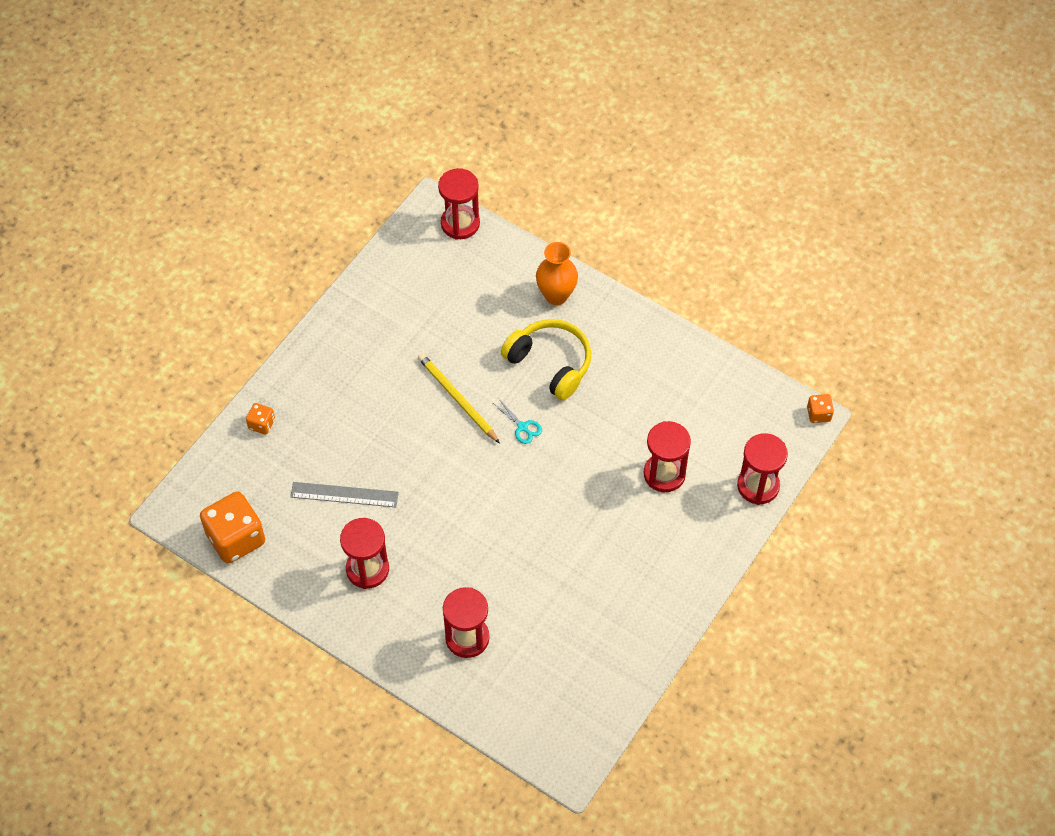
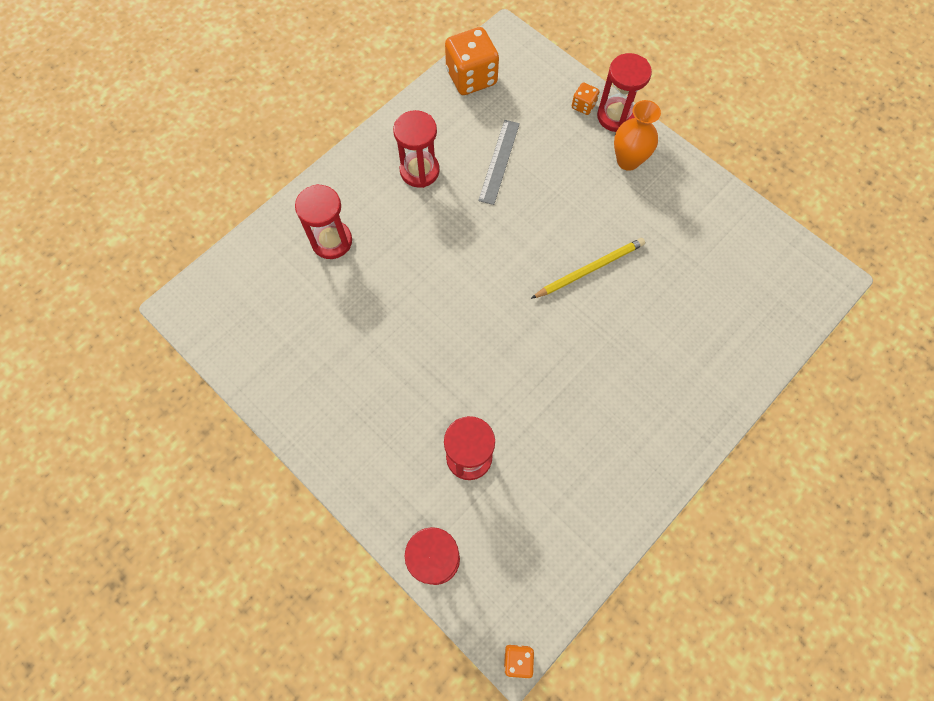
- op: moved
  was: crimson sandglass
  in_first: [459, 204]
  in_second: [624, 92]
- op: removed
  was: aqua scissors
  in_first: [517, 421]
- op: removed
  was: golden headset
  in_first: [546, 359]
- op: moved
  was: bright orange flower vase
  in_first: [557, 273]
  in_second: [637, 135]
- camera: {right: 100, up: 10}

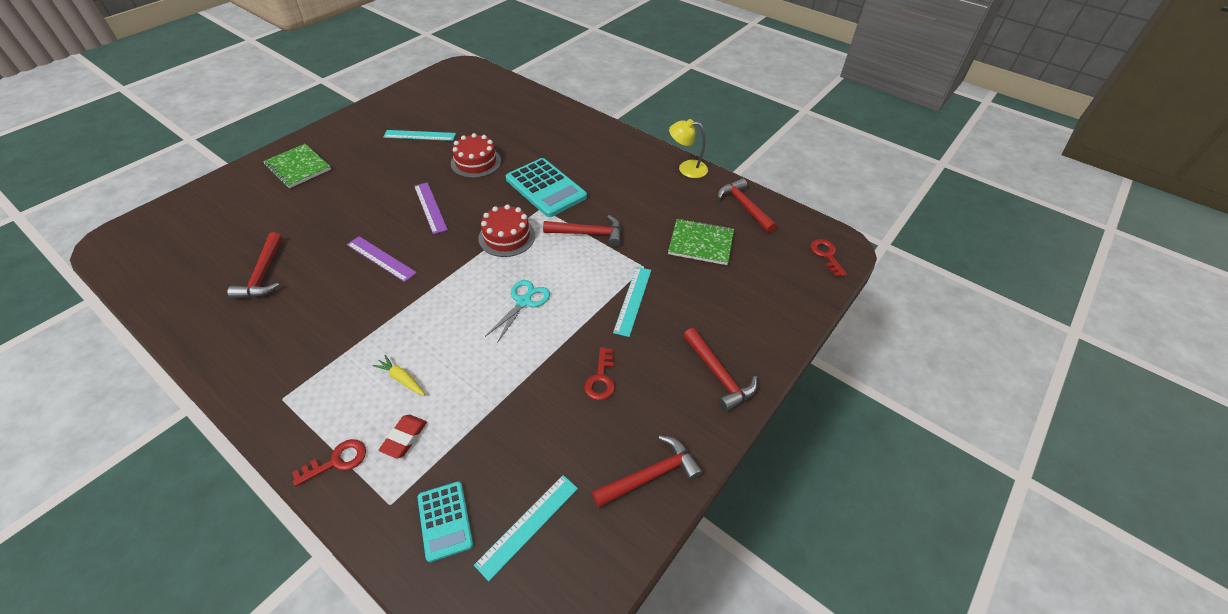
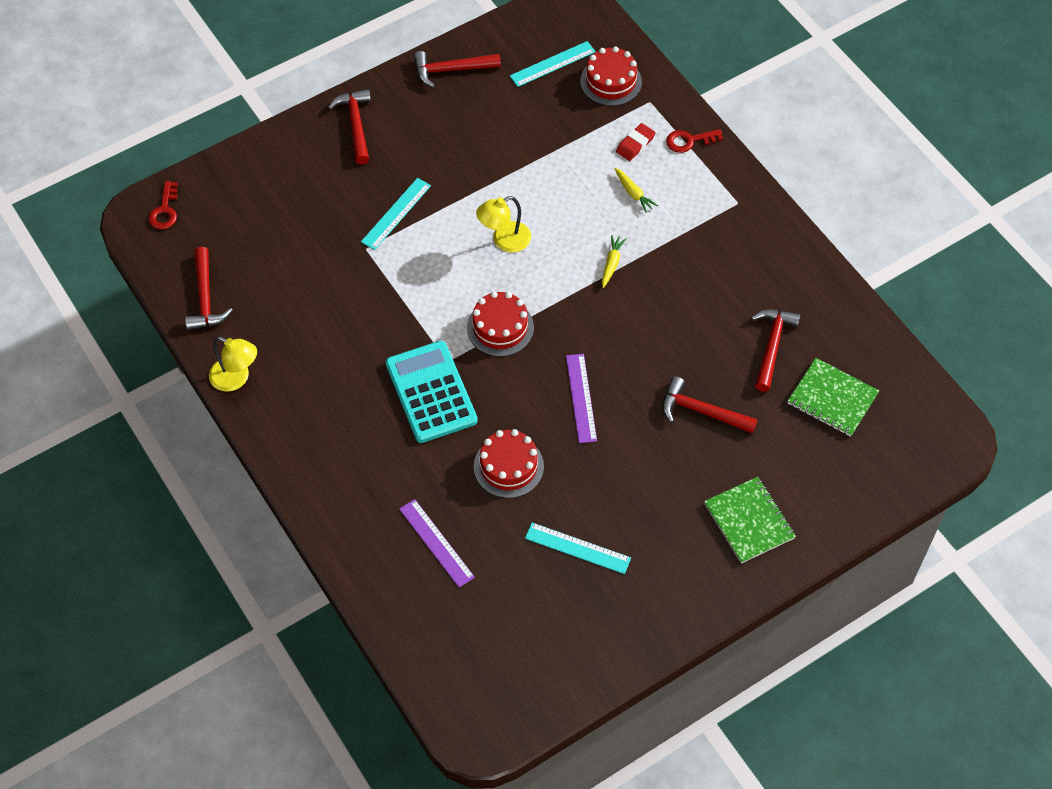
- op: moved
  was: purple straightedge
  in_first: [382, 259]
  in_second: [437, 543]
- op: replaced
  was: aqua adding machine
  now: crimson layer cake
  in_first: [445, 521]
  in_second: [611, 76]
- op: replaced
  was: aqua scissors
  now: golden desk lamp
  in_first: [517, 311]
  in_second: [503, 224]
- op: moved
  was: crimson hammer
  in_first: [582, 231]
  in_second: [710, 404]
- op: removed
  was: crimson latchkey
  in_first: [599, 373]
- op: moved
  was: green notebook
  in_first: [701, 242]
  in_second: [833, 397]
- op: added
  now: golden carrot
  in_second: [614, 261]
- camera: {right: -160, up: 10}

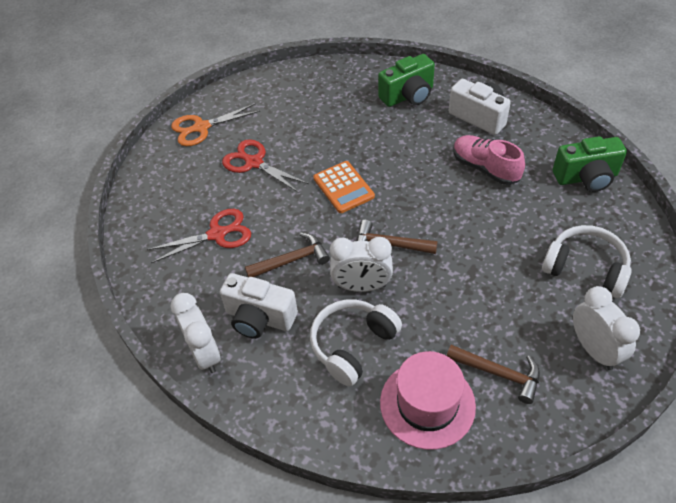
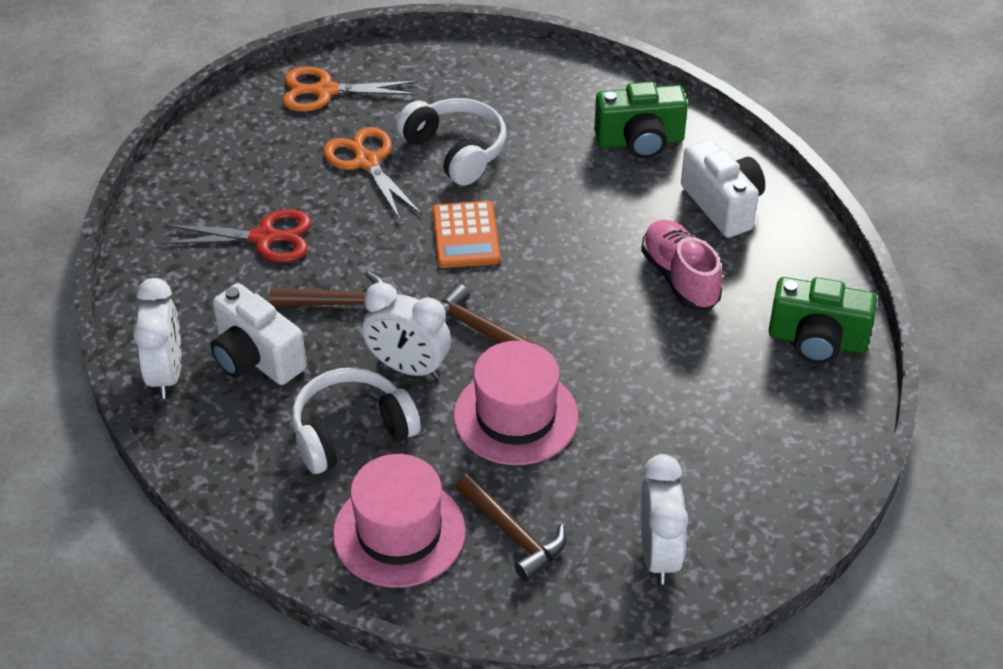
- op: recoloured
  was: crimson scissors
  now: bright orange scissors
  in_first: [265, 166]
  in_second: [372, 174]
- op: moved
  was: white headset
  in_first: [587, 261]
  in_second: [451, 142]
- op: added
  now: pink top hat
  in_second: [516, 403]
- camera: {right: 20, up: -5}

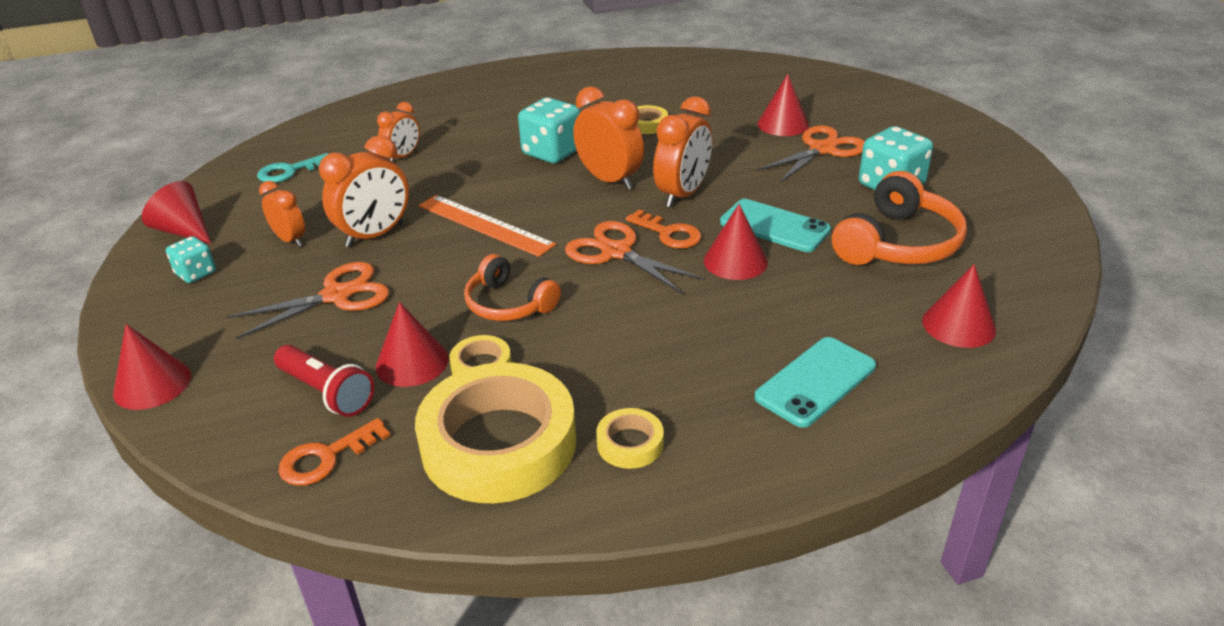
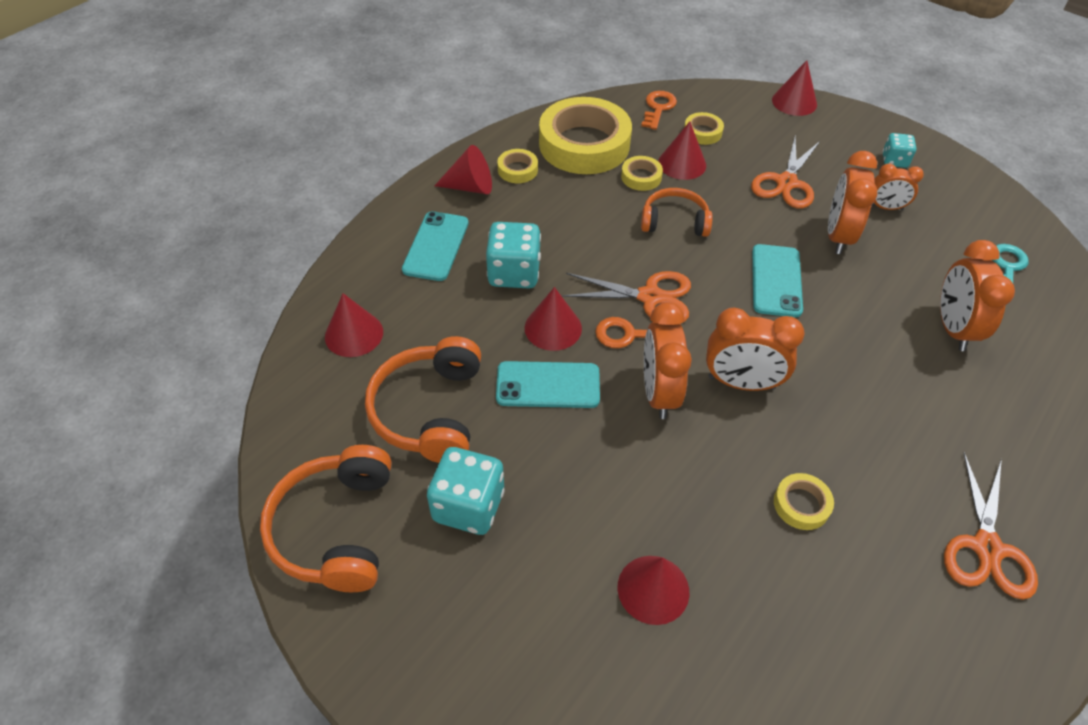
- op: moved
  was: crimson solid cone
  in_first: [176, 212]
  in_second: [463, 169]
- op: replaced
  was: crimson pocket torch
  now: golden sticky tape
  in_first: [324, 381]
  in_second: [704, 128]
- op: resized
  was: bright orange clock
  in_first: [398, 132]
  in_second: [977, 295]
  ratio: 1.63
- op: replaced
  was: bright orange straightedge
  now: aqua mobile phone
  in_first: [487, 226]
  in_second: [777, 280]
- op: moved
  was: aqua dice
  in_first: [549, 130]
  in_second: [513, 255]
- op: moved
  was: bright orange scissors
  in_first: [810, 153]
  in_second: [991, 525]
- op: added
  now: bright orange headset
  in_second: [325, 518]
- camera: {right: 145, up: 15}

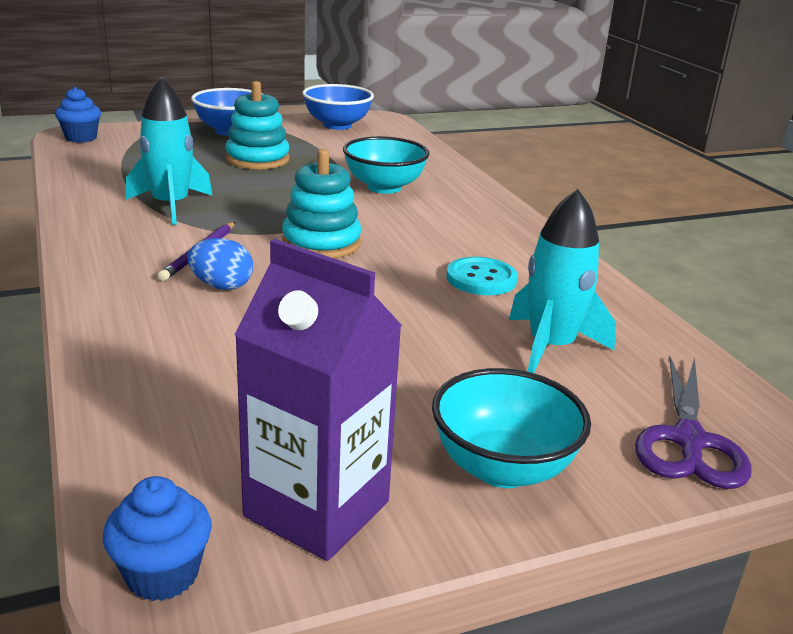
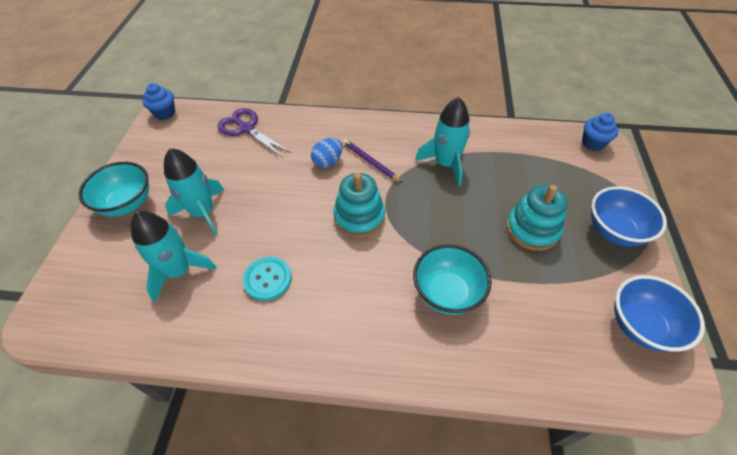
- op: removed
  was: purple milk carton
  in_first: [318, 400]
- op: moved
  was: purple scissors
  in_first: [693, 422]
  in_second: [254, 133]
- op: added
  now: aqua toy rocket
  in_second: [194, 192]
- camera: {right: 120, up: 25}

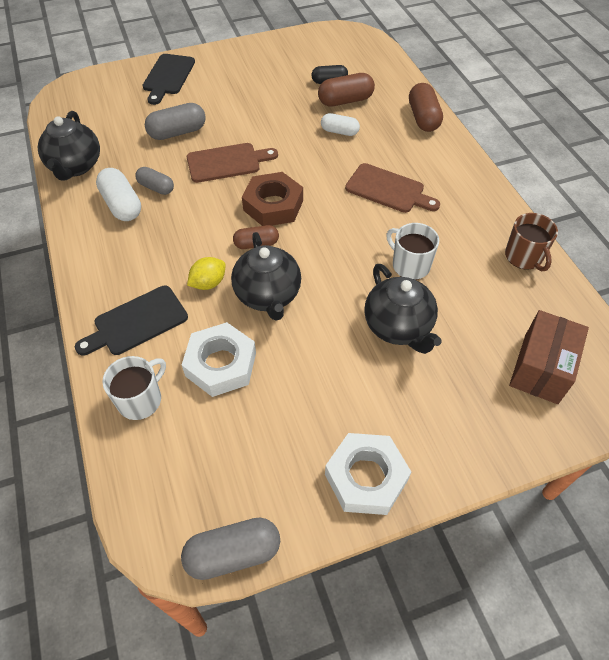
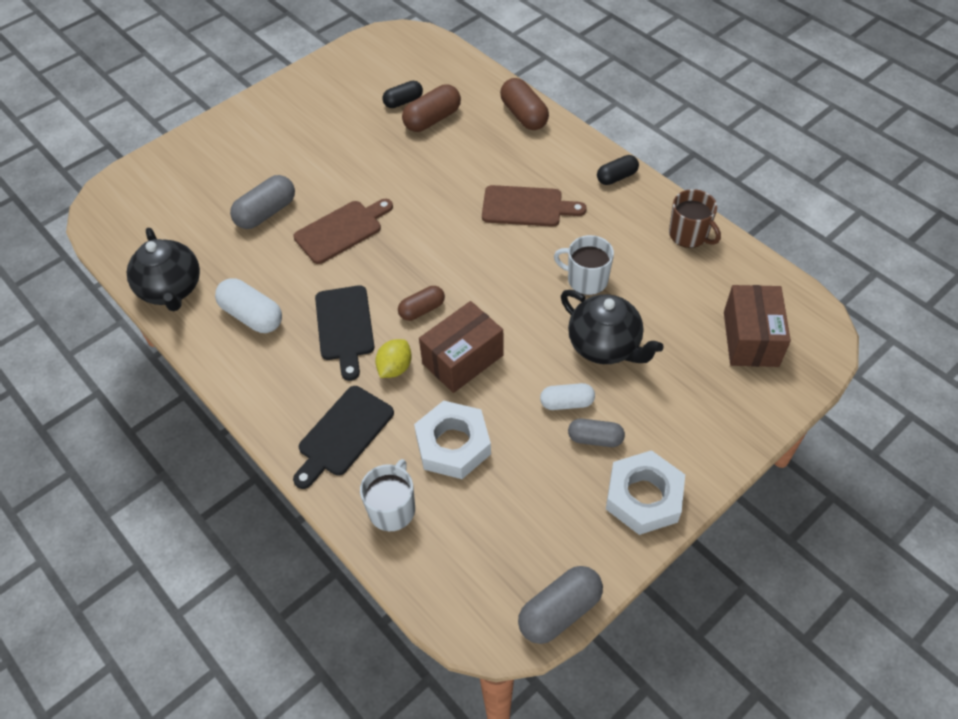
- op: moved
  was: grey pill shape
  in_first: [154, 181]
  in_second: [596, 433]
- op: moved
  was: black chopping board
  in_first: [168, 79]
  in_second: [344, 333]
- op: replaced
  was: black tea pot
  now: brown package
  in_first: [266, 276]
  in_second: [461, 347]
- op: removed
  was: brown hex nut
  in_first: [272, 199]
- op: moved
  was: white pill shape
  in_first: [340, 124]
  in_second: [567, 396]
- op: added
  now: black pill shape
  in_second: [618, 170]
- camera: {right: -20, up: 0}

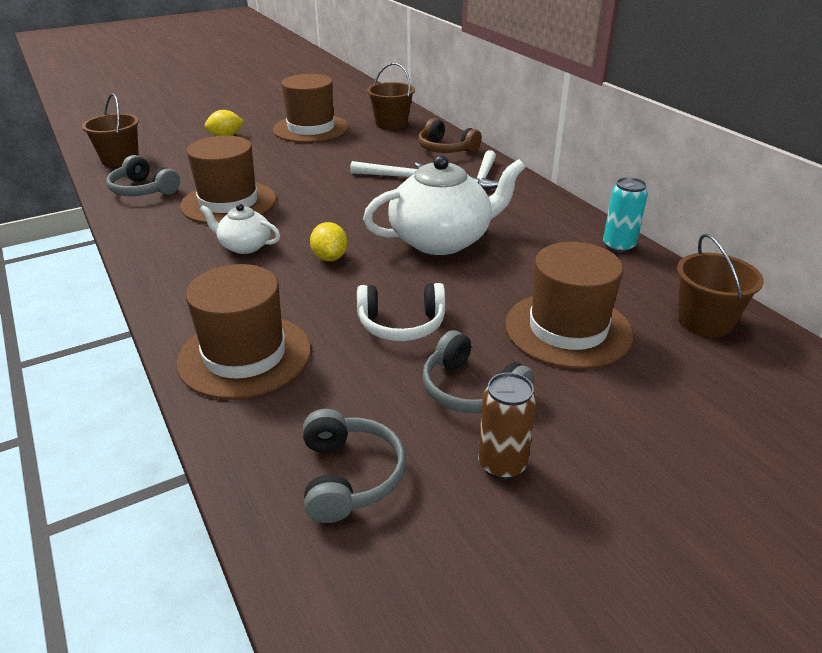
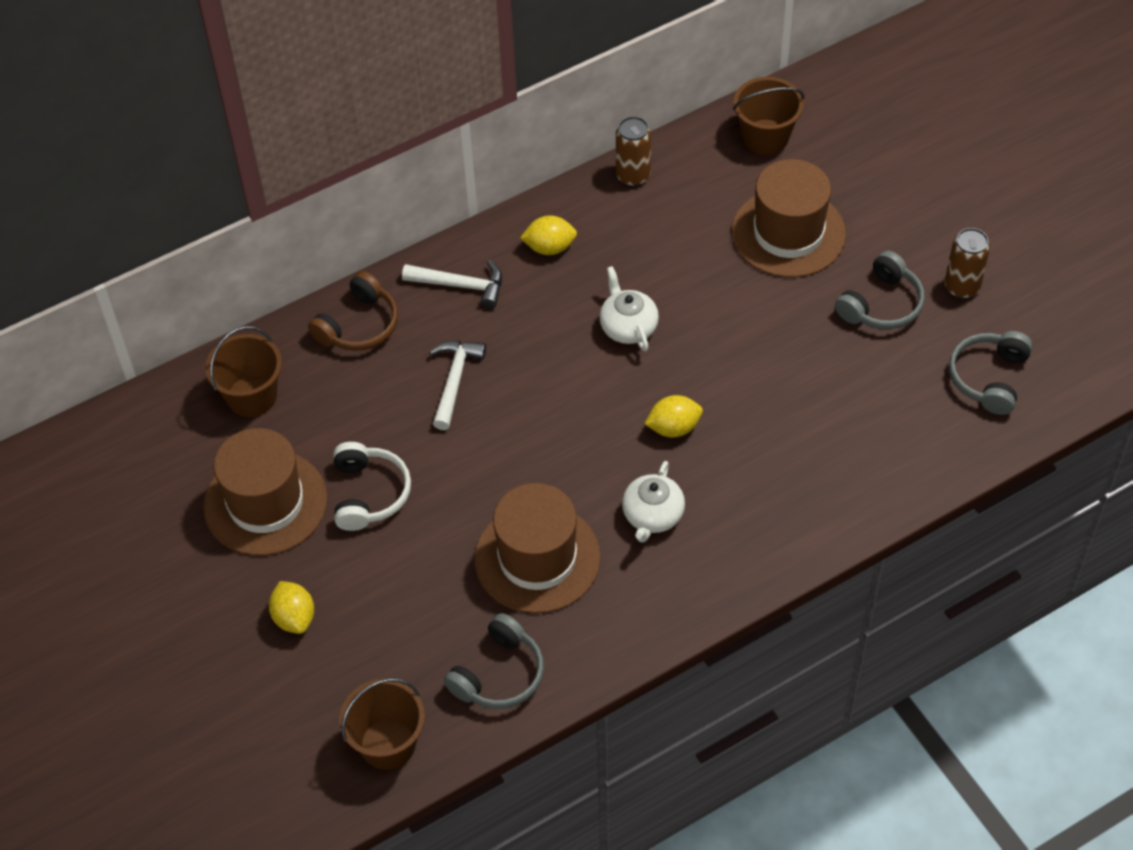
- op: removed
  was: brown top hat
  in_first: [243, 332]
- op: turned
  was: grey headset
  in_first: [354, 466]
  in_second: [991, 373]
  clockwise: -60
- op: moved
  was: white headset
  in_first: [401, 312]
  in_second: [372, 486]
- op: resized
  was: white tea pot
  in_first: [444, 205]
  in_second: [629, 308]
  ratio: 0.52
- op: recoloured
  was: aqua soda can
  now: brown soda can
  in_first: [625, 215]
  in_second: [633, 151]
- op: added
  now: golden toy lemon
  in_second: [548, 235]
- camera: {right: -90, up: 20}

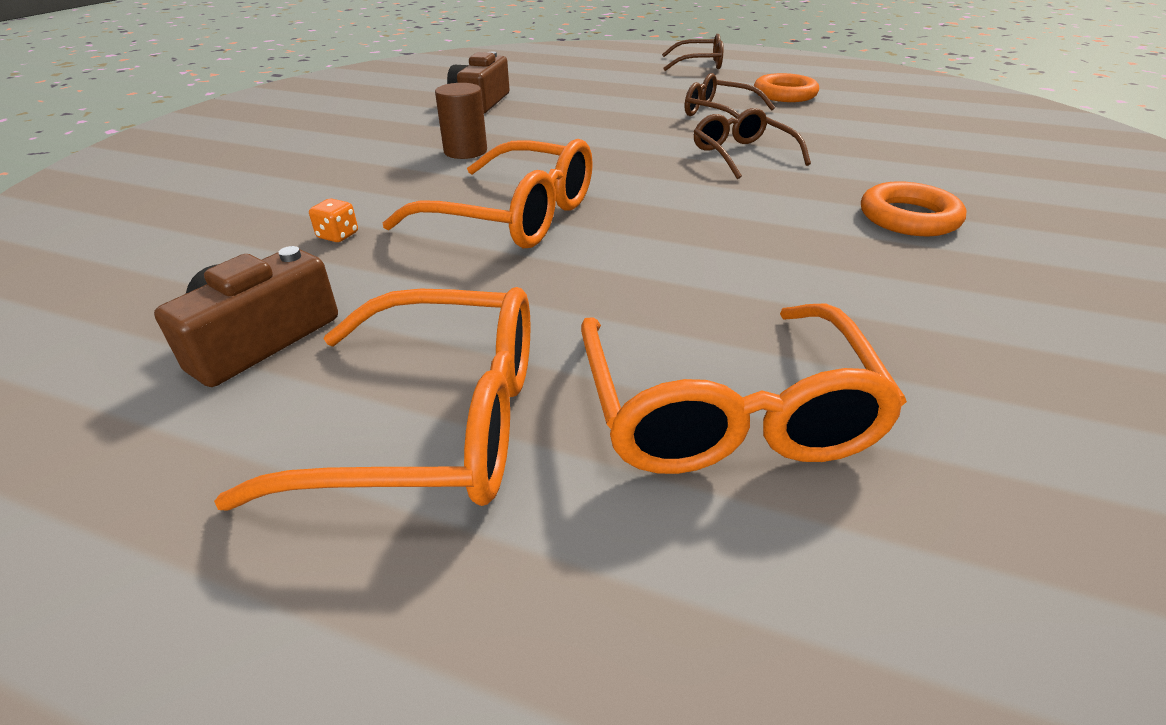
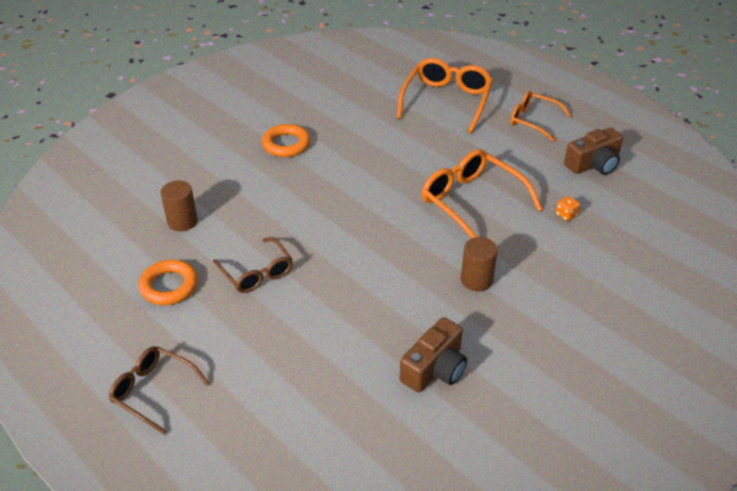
- op: resized
  was: bright orange glasses
  in_first: [372, 399]
  in_second: [540, 116]
  ratio: 0.64
- op: removed
  was: brown glasses
  in_first: [752, 143]
- op: added
  now: brown cylinder shape
  in_second: [179, 206]
- camera: {right: -155, up: 5}

